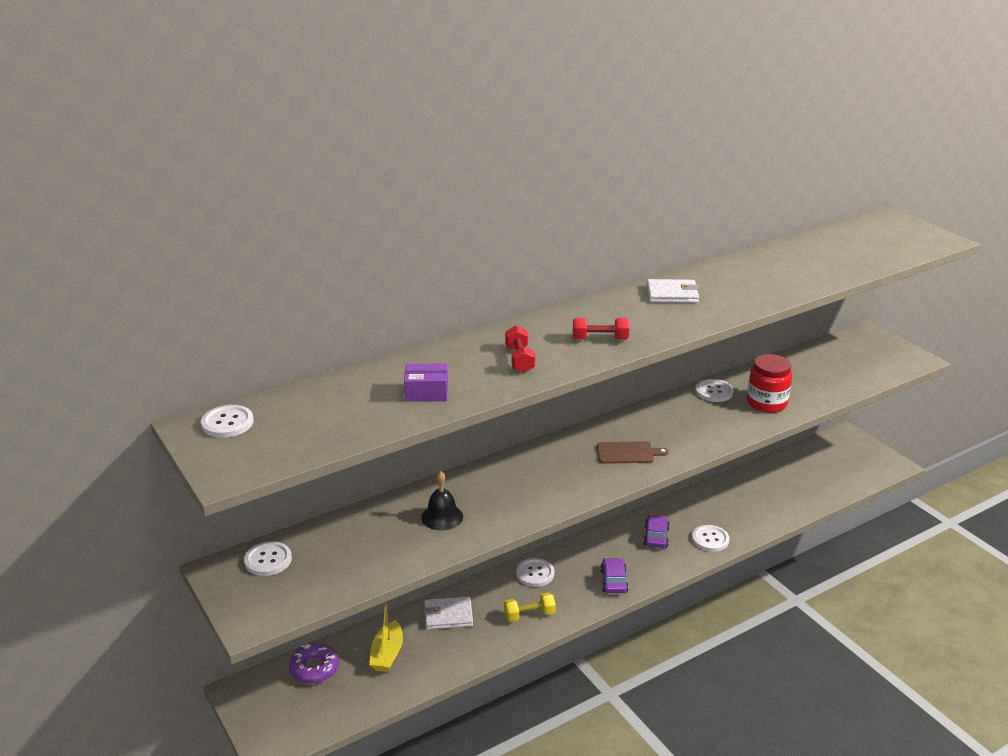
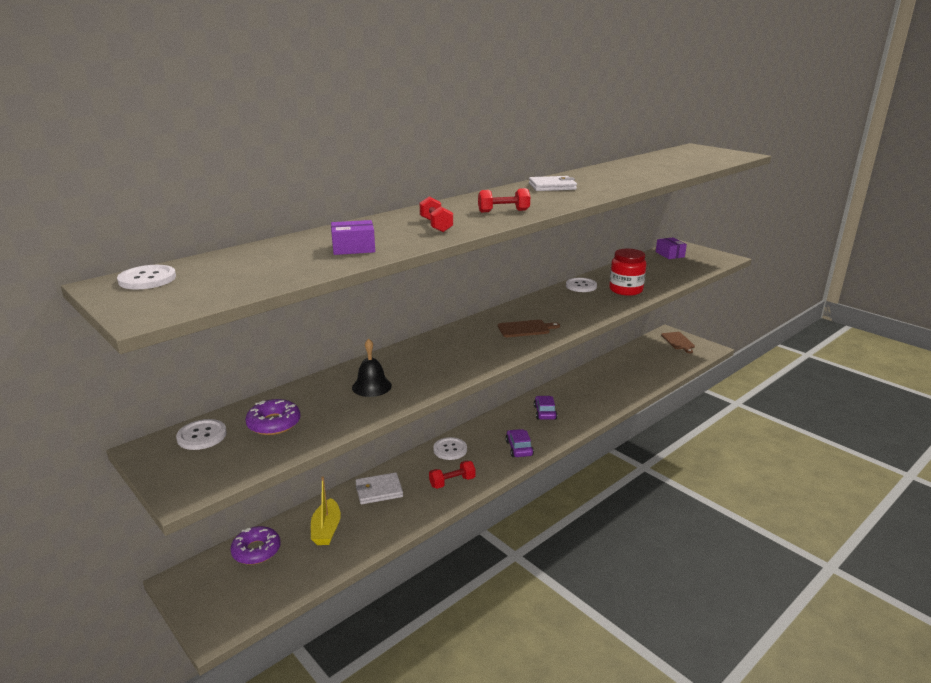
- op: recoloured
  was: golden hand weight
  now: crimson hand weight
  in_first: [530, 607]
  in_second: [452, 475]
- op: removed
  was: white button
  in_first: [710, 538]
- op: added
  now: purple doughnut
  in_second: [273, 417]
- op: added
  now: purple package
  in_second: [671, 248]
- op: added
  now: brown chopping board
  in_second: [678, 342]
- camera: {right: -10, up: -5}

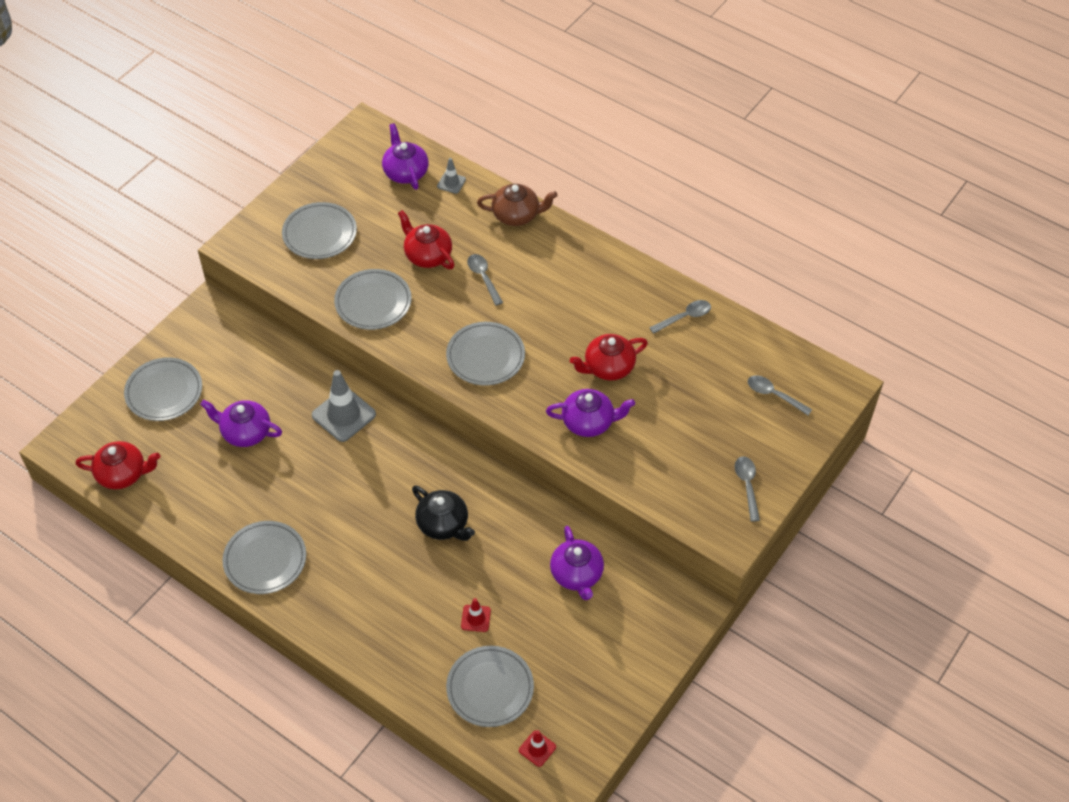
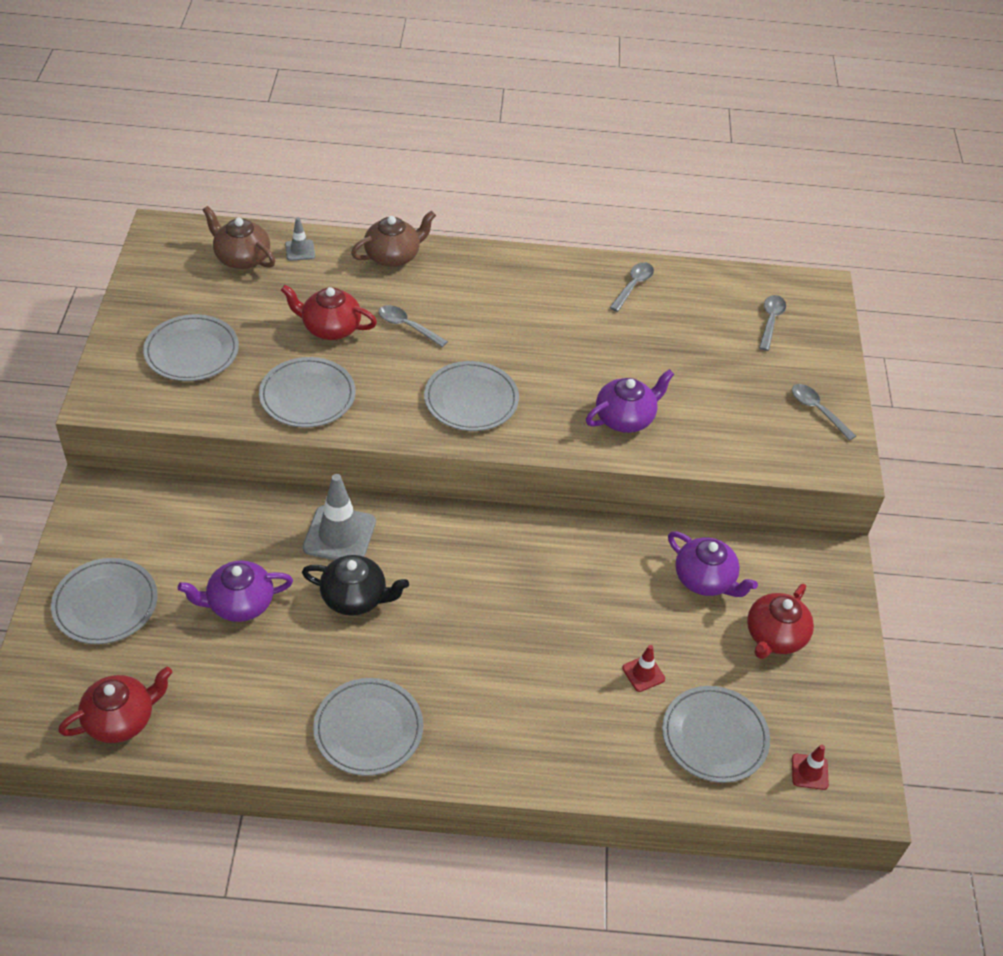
- op: recoloured
  was: purple tea pot
  now: brown tea pot
  in_first: [405, 156]
  in_second: [239, 237]
- op: moved
  was: black tea pot
  in_first: [443, 513]
  in_second: [355, 585]
- op: moved
  was: crimson tea pot
  in_first: [609, 357]
  in_second: [780, 621]
- op: turned
  was: grey teaspoon
  in_first: [780, 395]
  in_second: [772, 323]
  clockwise: 105
- camera: {right: -35, up: -5}

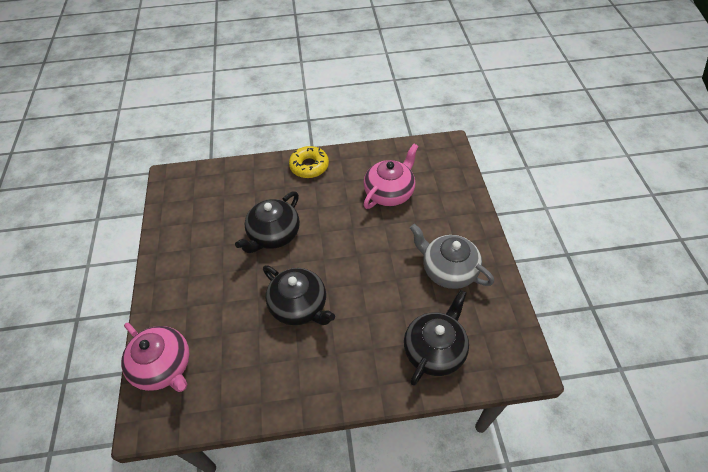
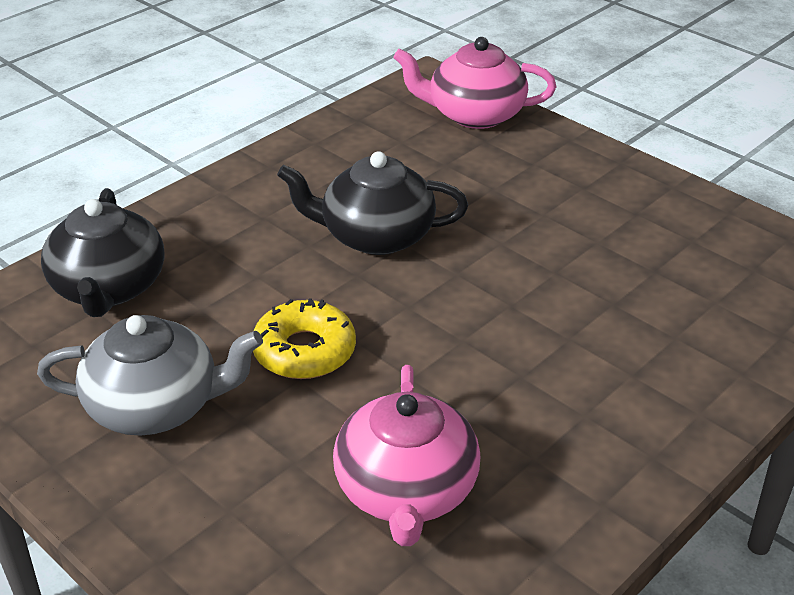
- op: removed
  was: black tea pot
  in_first: [267, 222]
- op: moved
  was: golden doughnut
  in_first: [309, 162]
  in_second: [304, 338]
- camera: {right: 140, up: -15}

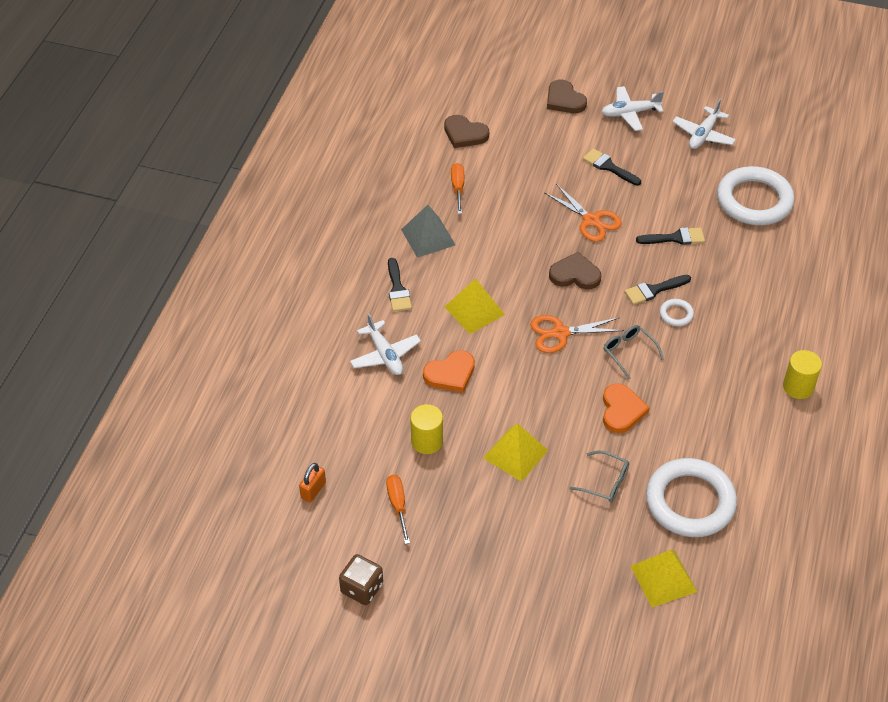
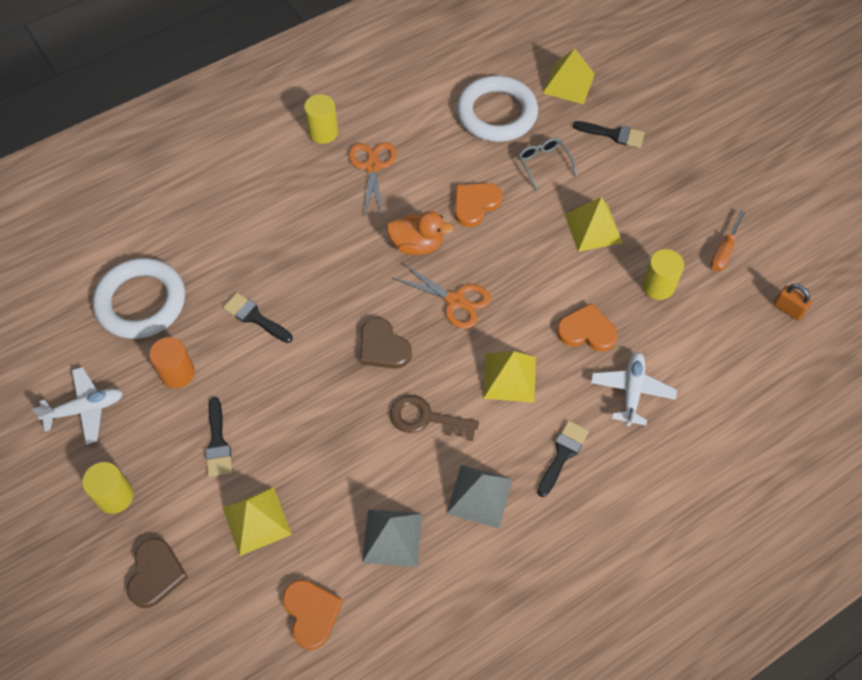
- op: turned
  was: bright orange small lock
  in_first: [312, 482]
  in_second: [793, 302]
  clockwise: 60
- op: removed
  was: brown dice
  in_first: [361, 579]
- op: recoloured
  was: brown heart shape
  now: bright orange heart shape
  in_first: [466, 131]
  in_second: [312, 614]
- op: replaced
  was: bright orange flat screwdriver
  now: grey solid pyramid
  in_first: [457, 188]
  in_second: [392, 538]
- op: moved
  was: bright orange scissors
  in_first: [583, 213]
  in_second: [373, 179]
- op: replaced
  was: white plane
  now: golden cylinder shape
  in_first: [633, 108]
  in_second: [108, 488]
- op: replaced
  was: grey glasses
  now: bright orange rubber duck
  in_first: [633, 352]
  in_second: [420, 233]
- op: moved
  was: black paintbrush
  in_first: [658, 290]
  in_second: [609, 134]
- op: removed
  was: white hoop
  in_first: [677, 312]
- op: added
  now: bright orange cylinder shape
  in_second: [172, 362]
- op: added
  now: golden solid pyramid
  in_second: [257, 521]
- op: added
  now: brown latchkey
  in_second: [434, 418]
- camera: {right: -140, up: 10}

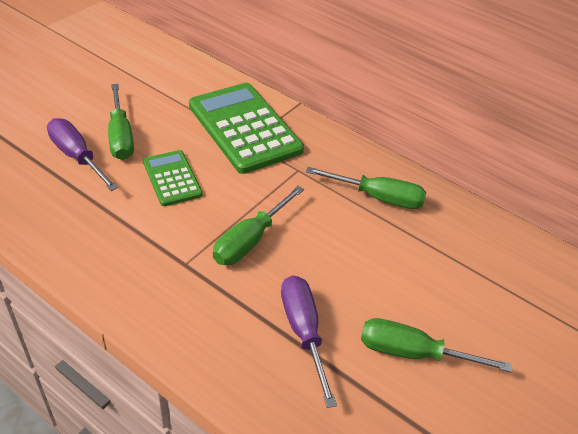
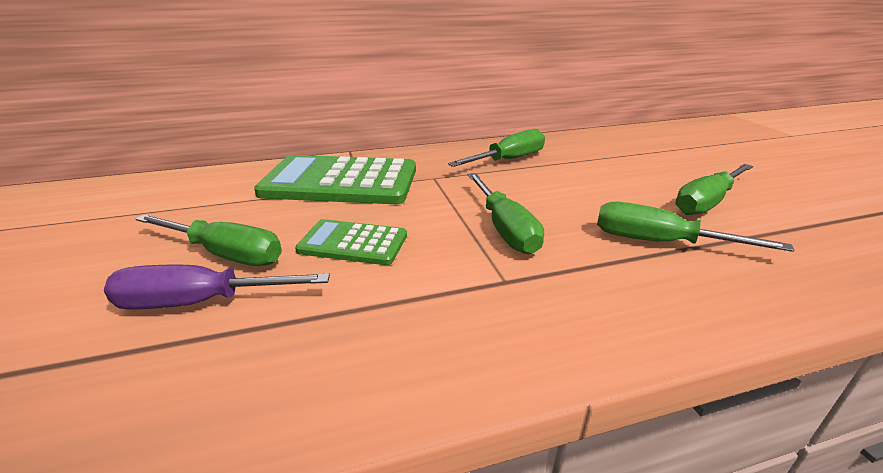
- op: recoloured
  was: purple flat screwdriver
  now: green flat screwdriver
  in_first: [309, 341]
  in_second: [695, 227]
- camera: {right: -50, up: -15}

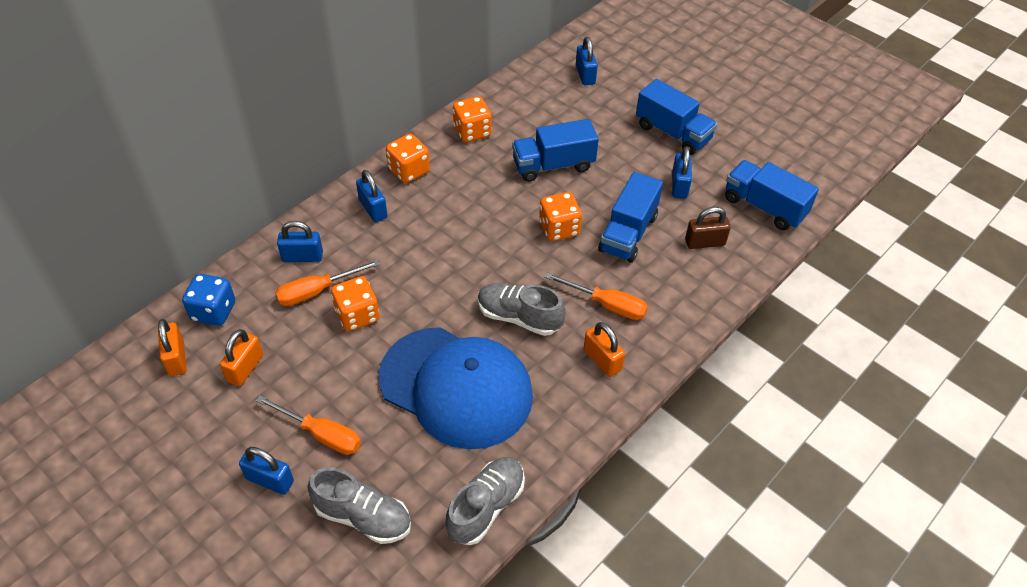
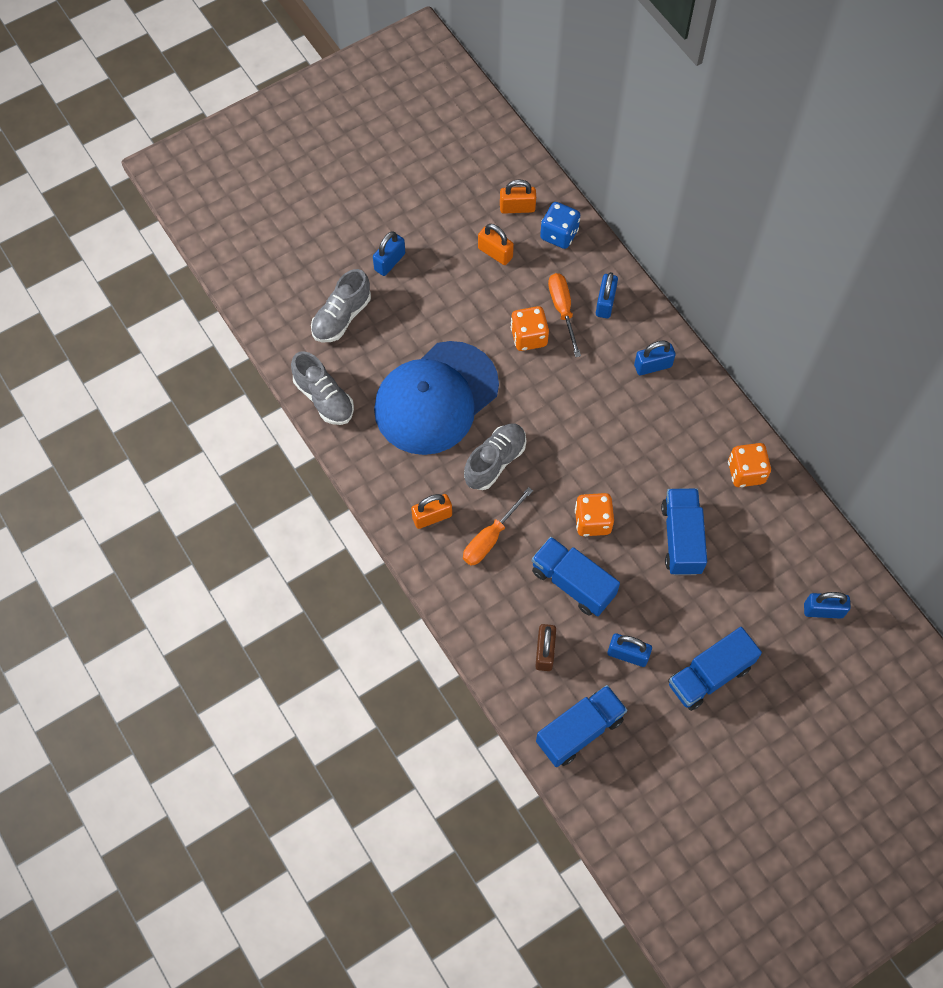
- op: removed
  was: bright orange flat screwdriver
  in_first: [308, 425]
- op: removed
  was: bright orange dice
  in_first: [408, 158]
- camera: {right: 105, up: 15}

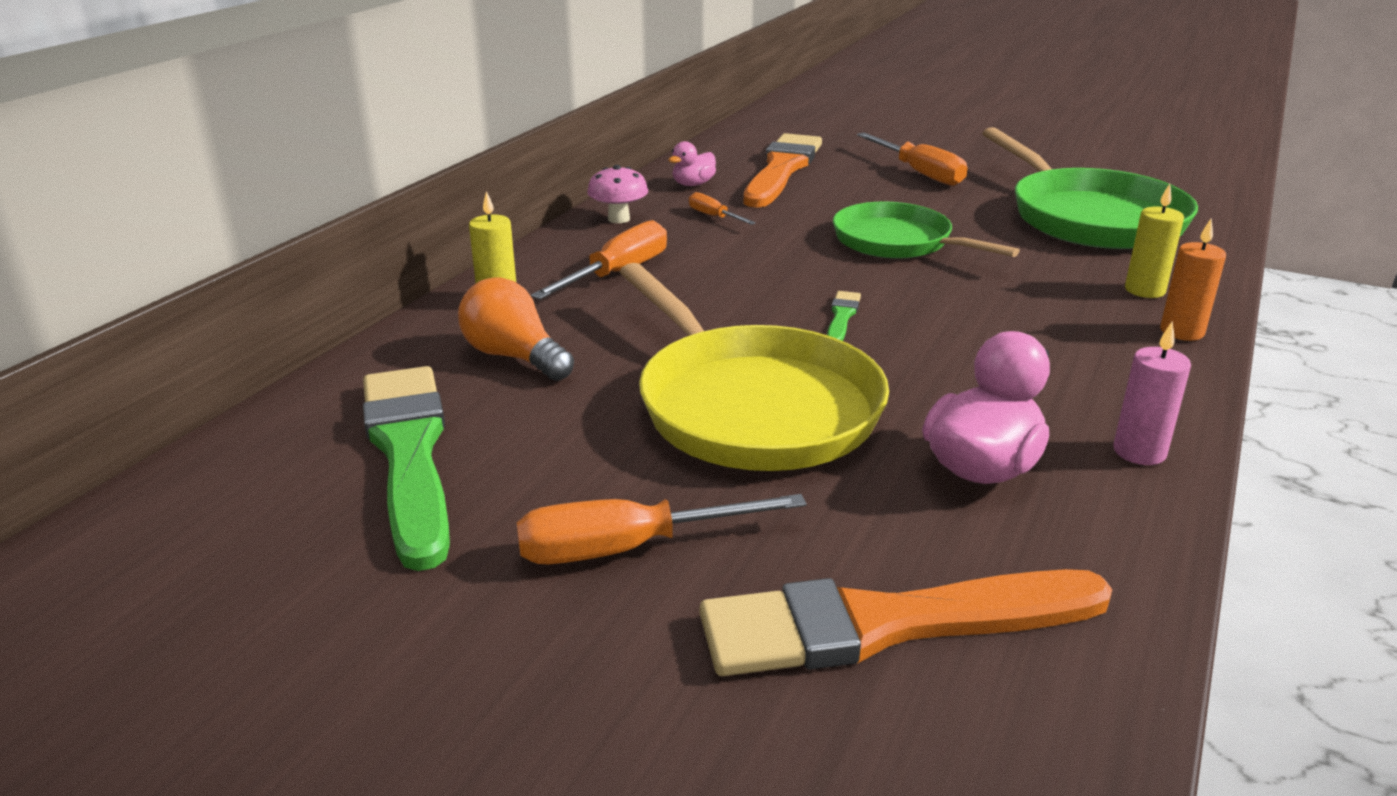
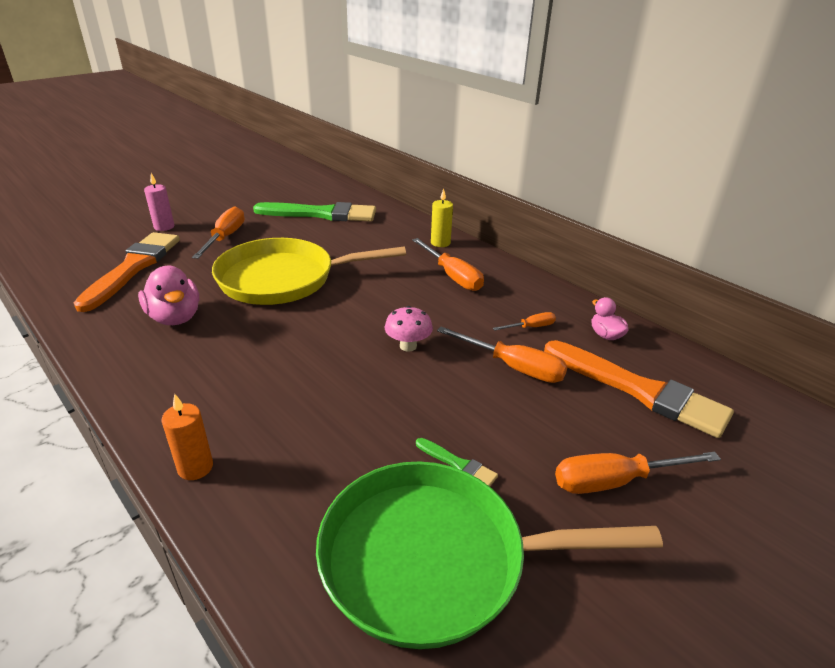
- op: removed
  was: bright orange light bulb
  in_first: [516, 329]
- op: moved
  was: pink mushroom
  in_first: [617, 194]
  in_second: [409, 329]
- op: moved
  was: green paintbrush
  in_first: [844, 316]
  in_second: [457, 462]
- op: removed
  was: green frying pan
  in_first: [926, 230]
- op: moved
  was: pink pillar candle
  in_first: [1152, 393]
  in_second: [159, 202]
- op: removed
  was: golden pillar candle
  in_first: [1154, 241]
- op: added
  now: bright orange flat screwdriver
  in_second: [502, 355]
- camera: {right: 110, up: 5}

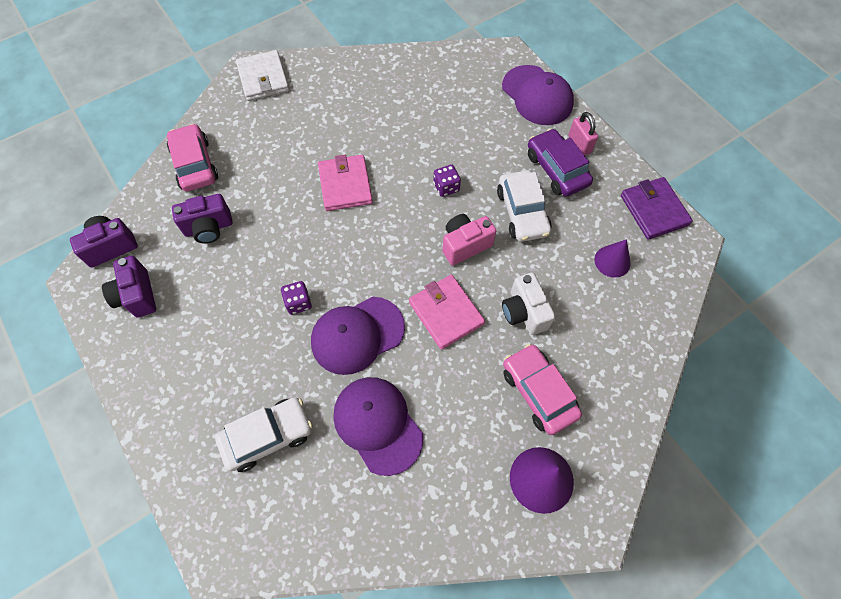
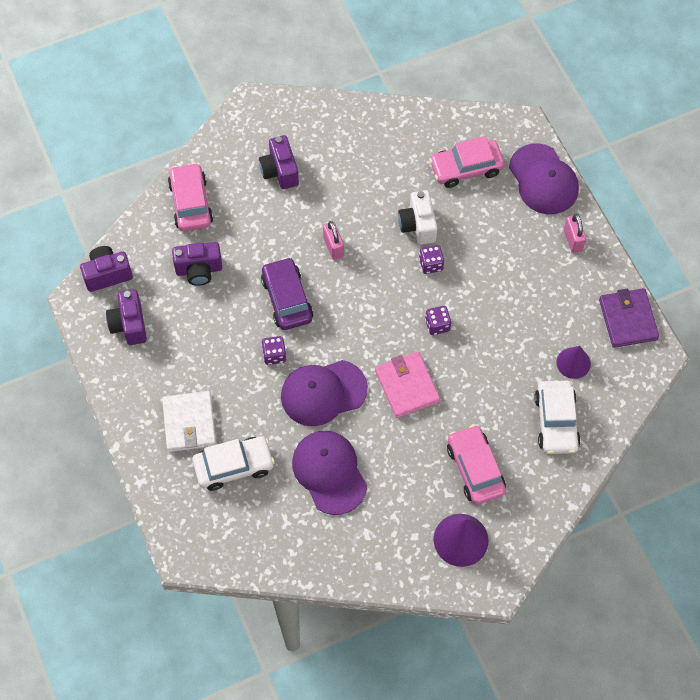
- op: moved
  was: white card wallet
  in_first: [262, 75]
  in_second: [189, 421]
- op: replaced
  was: pink card wallet
  now: pink small lock
  in_first: [345, 183]
  in_second: [333, 240]
- op: replaced
  was: pink photo camera
  now: purple dice
  in_first: [469, 239]
  in_second: [438, 320]
- op: moved
  was: white toy car
  in_first: [524, 206]
  in_second: [557, 417]
- op: moved
  was: white photo camera
  in_first: [528, 304]
  in_second: [417, 217]
- op: moved
  was: purple toy car
  in_first: [560, 162]
  in_second: [287, 293]
- op: added
  now: purple photo camera
  in_second: [279, 162]
- op: added
  now: pink toy car
  in_second: [466, 162]
- camera: {right: 10, up: 0}

